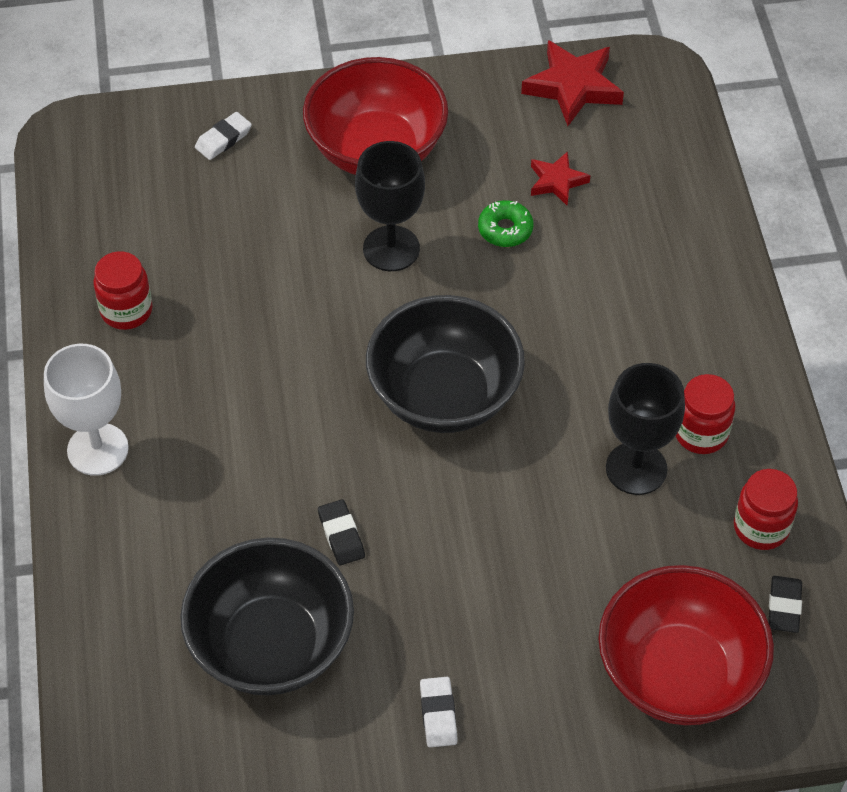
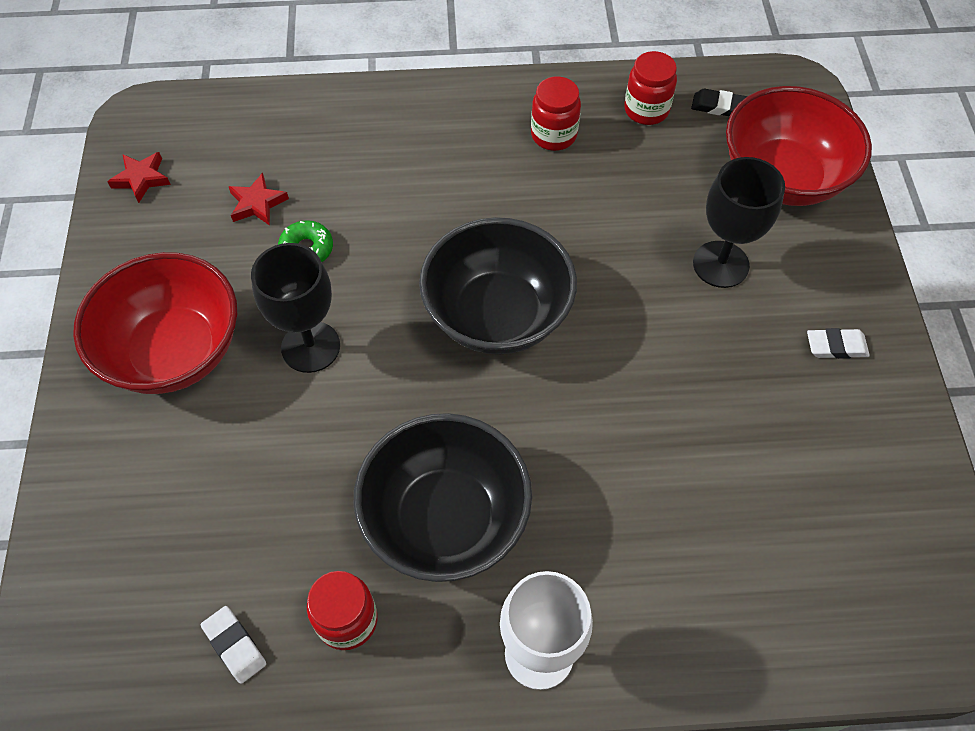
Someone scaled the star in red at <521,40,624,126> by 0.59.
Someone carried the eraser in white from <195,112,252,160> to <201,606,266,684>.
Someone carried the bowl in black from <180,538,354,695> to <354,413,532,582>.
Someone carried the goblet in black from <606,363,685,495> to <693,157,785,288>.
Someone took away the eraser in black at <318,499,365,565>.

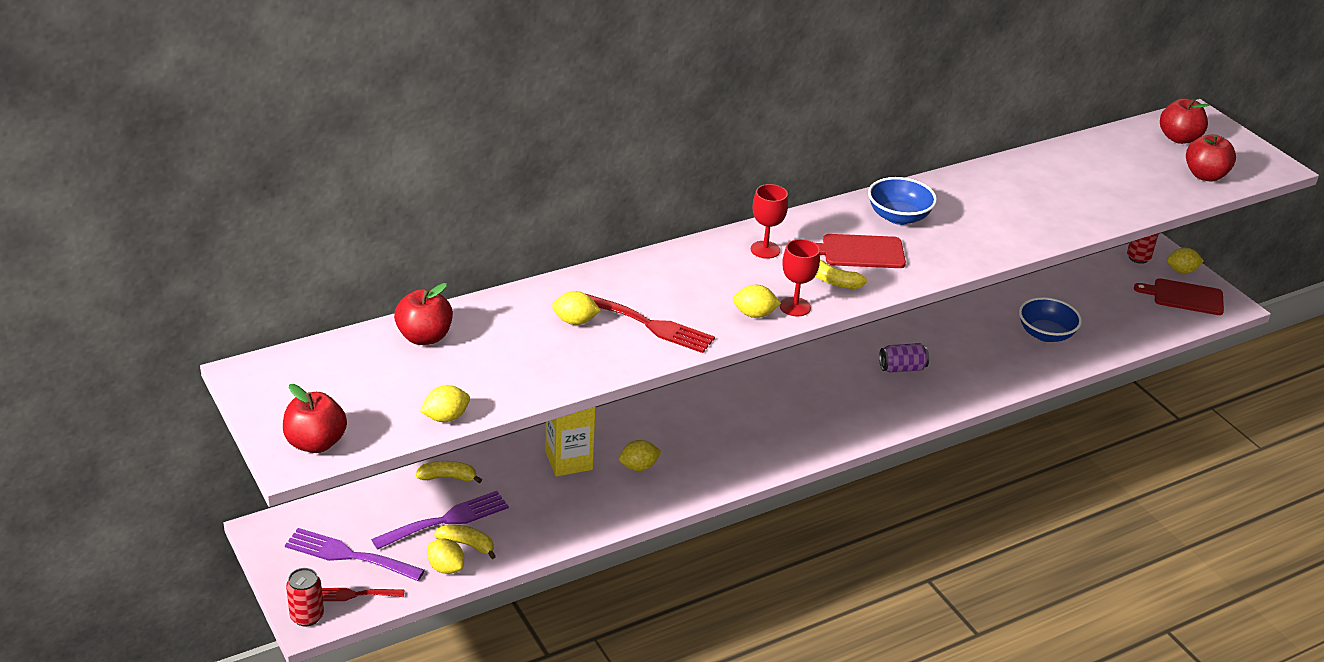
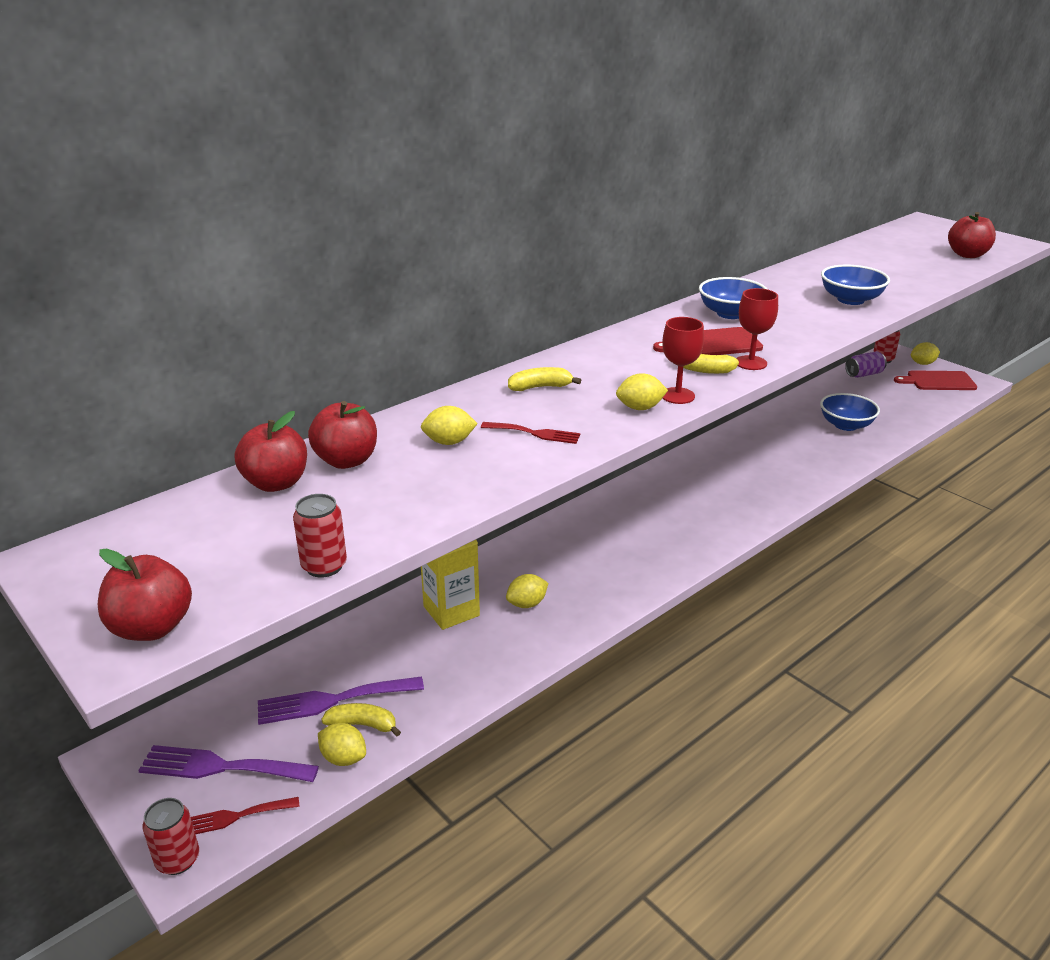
Someone rotated the fork in purple at <371,491,509,550> by 150 degrees counterclockwise.
Someone swapped the lemon in yellow at <420,385,470,422> for the can in red at <293,494,347,578>.
Someone carried the apple in red from <1160,98,1210,144> to <308,401,377,469>.
Someone scaled the fork in red at <587,294,715,353> by 0.60.
Someone carried the banana in yellow from <416,461,482,483> to <508,367,581,391>.
Someone carried the goblet in red from <751,184,788,259> to <736,288,778,370>.
Someone put down the bowl in blue at <821,264,890,305>.
Someone carried the can in purple from <879,343,929,373> to <845,351,887,378>.

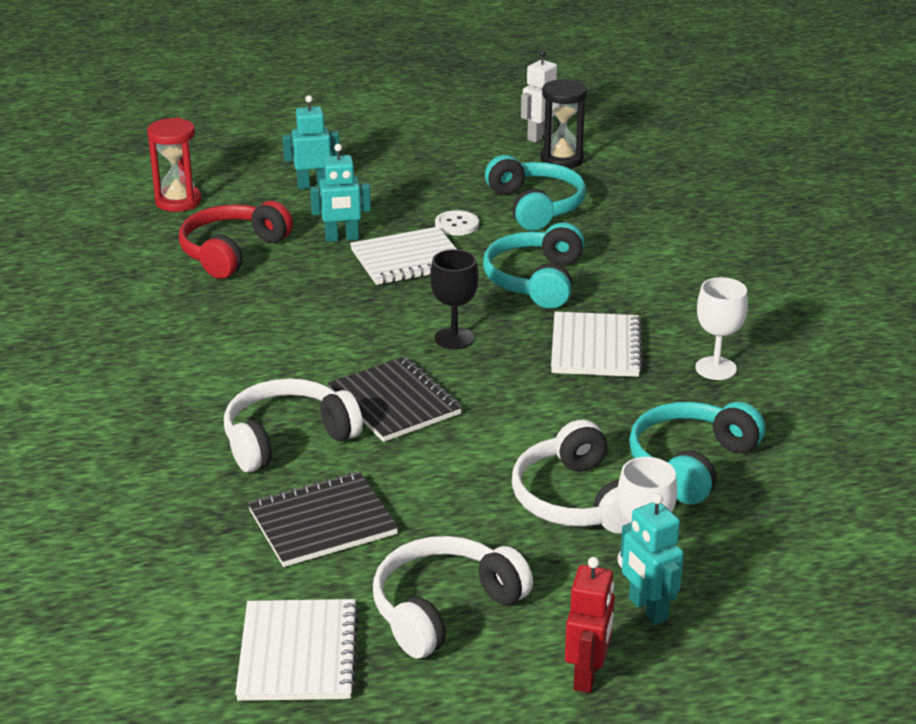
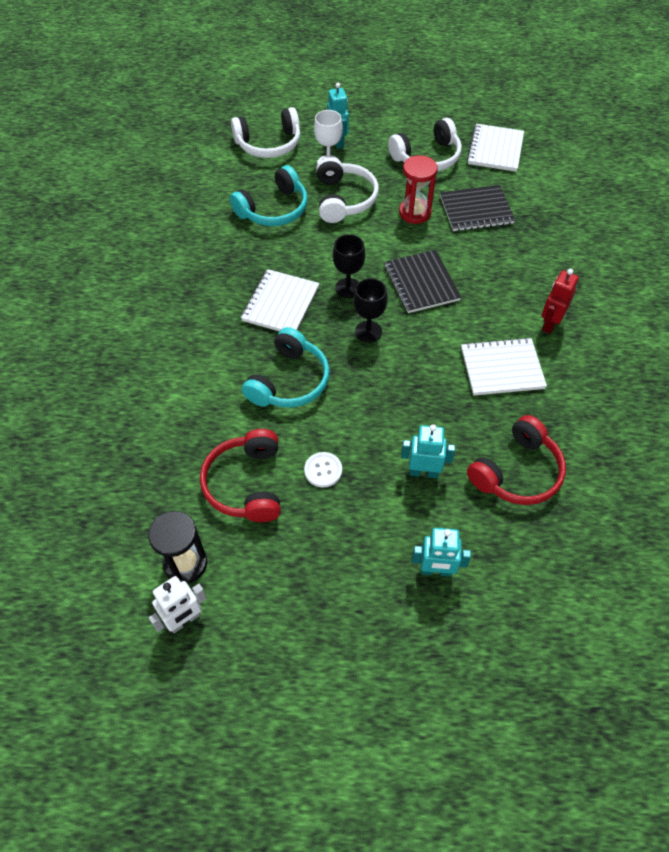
Someone repainted the headphones in turquoise at <485,155,586,231>, which became the headphones in red at <200,429,281,522>.
Someone carried the headphones in white from <224,378,363,473> to <231,107,300,158>.
Someone put down the goblet in black at <333,234,365,298>.
Someone carried the hourglass in red from <147,117,201,212> to <399,155,437,224>.
Someone carried the notebook in white from <350,227,456,285> to <461,337,547,396>.
Someone carried the robot in red from <565,557,615,693> to <542,269,579,334>.
Someone took away the goblet in white at <695,277,748,380>.

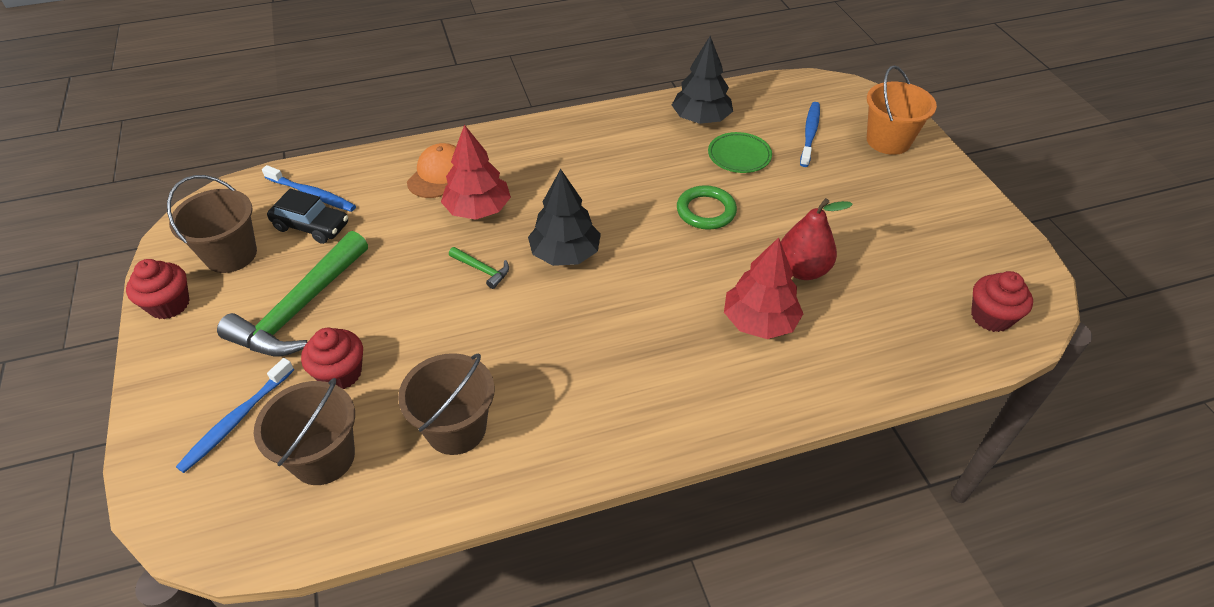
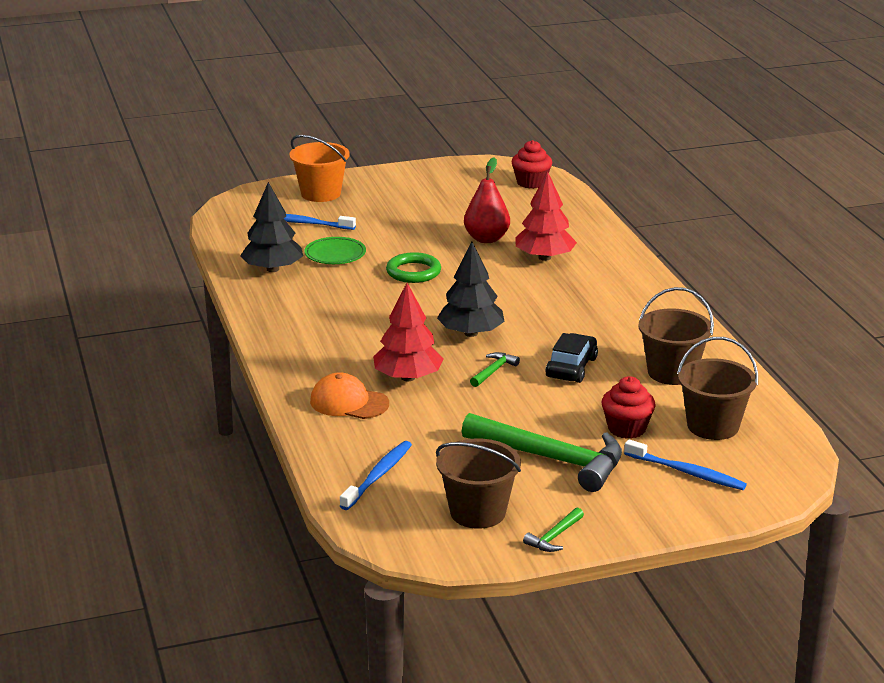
Someone swapped the cupcake in red at <126,259,190,319> for the hammer in green at <523,507,584,552>.
Someone carried the car in black from <267,189,348,244> to <545,333,598,383>.

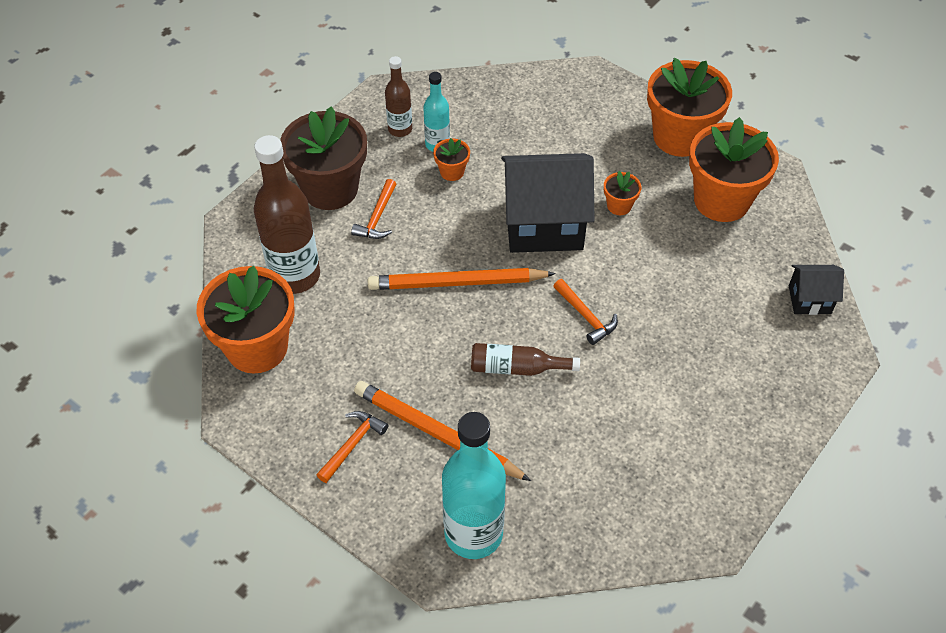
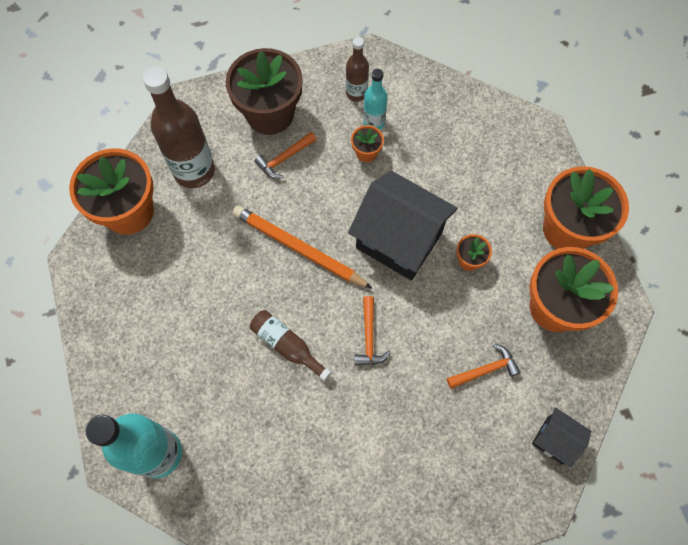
Someone carried the hammer in orange from <317,411,388,483> to <447,344,521,389>.
Someone took away the pencil in orange at <354,381,531,481>.

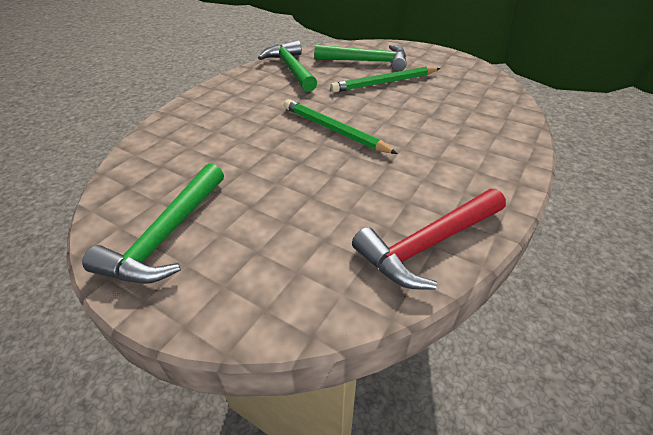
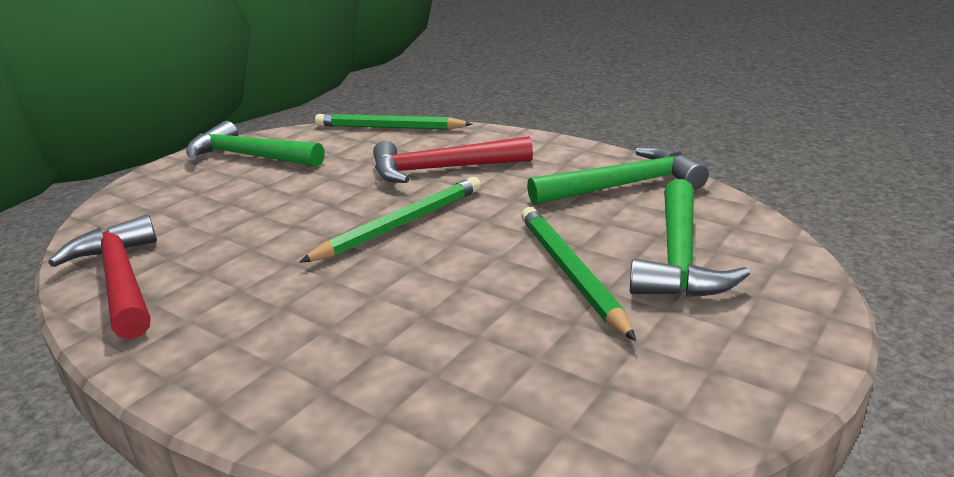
Someone put down the pencil in green at <315,114,472,130>.
Someone put down the hammer in red at <373,136,533,183>.

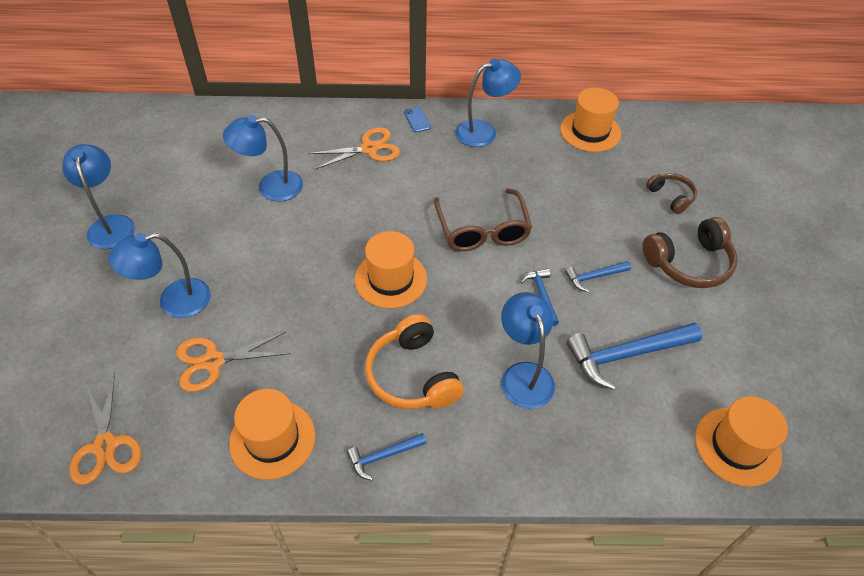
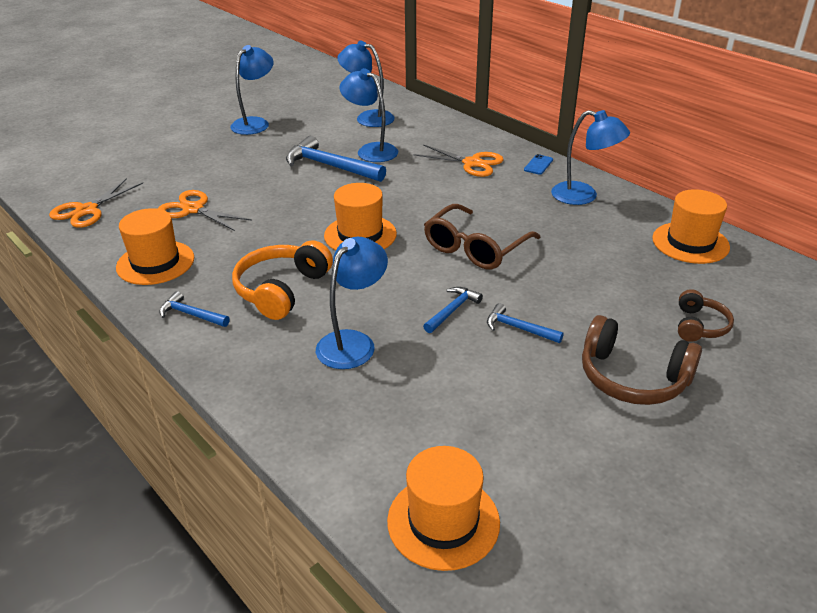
Someone carried the hammer in blue from <567,322,702,390> to <286,136,386,182>.
Someone carried the lamp in blue from <108,233,211,318> to <337,41,395,127>.

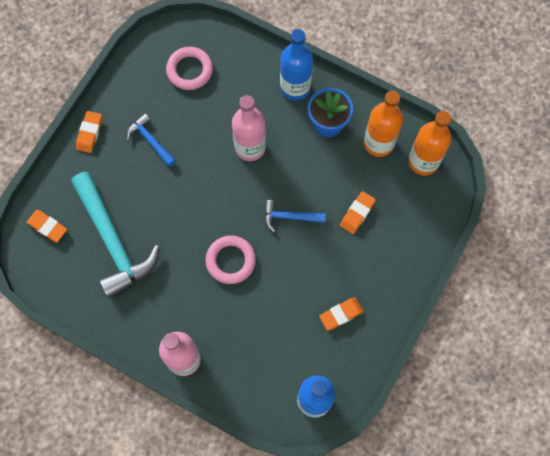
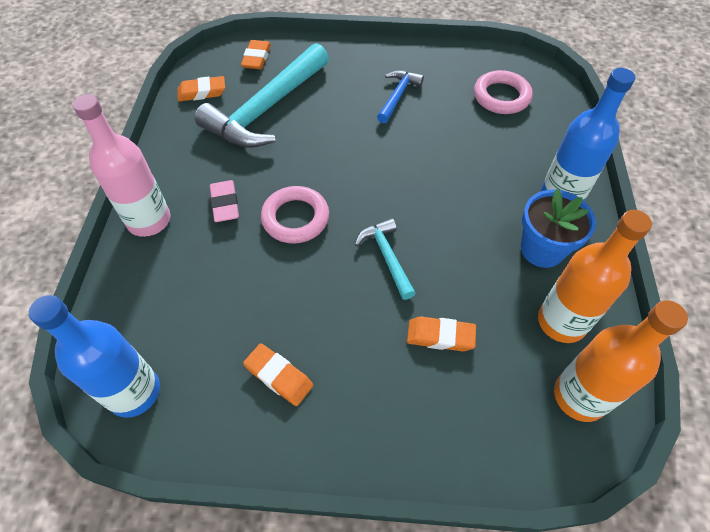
Someone carried the eraser in orange from <76,111,102,153> to <177,76,225,102>.
Someone put down the eraser in pink at <210,180,239,222>.
Someone repainted the hammer in blue at <264,200,326,233>, which became the hammer in turquoise at <355,218,416,300>.
Someone took away the bottle in pink at <232,95,266,161>.

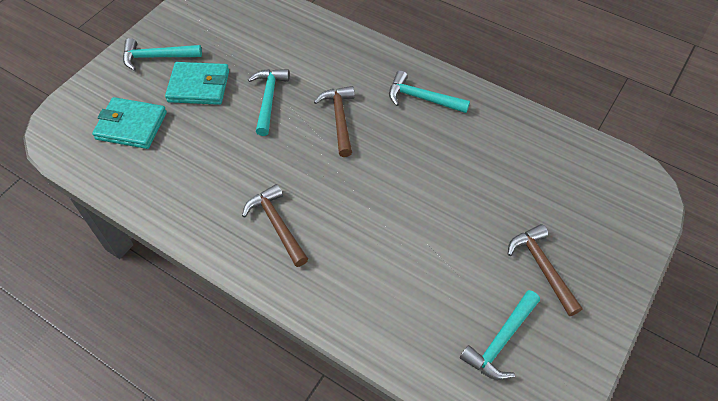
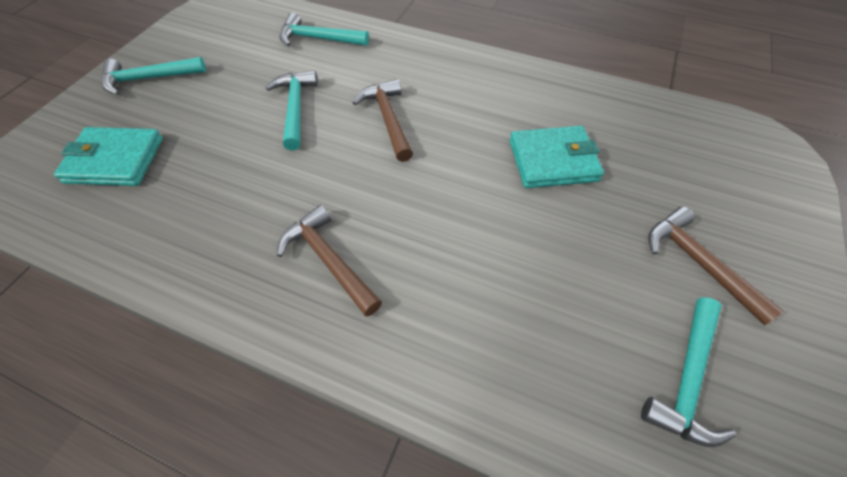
Someone carried the hammer in turquoise from <389,71,470,113> to <279,13,369,47>.
Someone carried the wallet in turquoise from <165,62,229,105> to <509,126,604,188>.

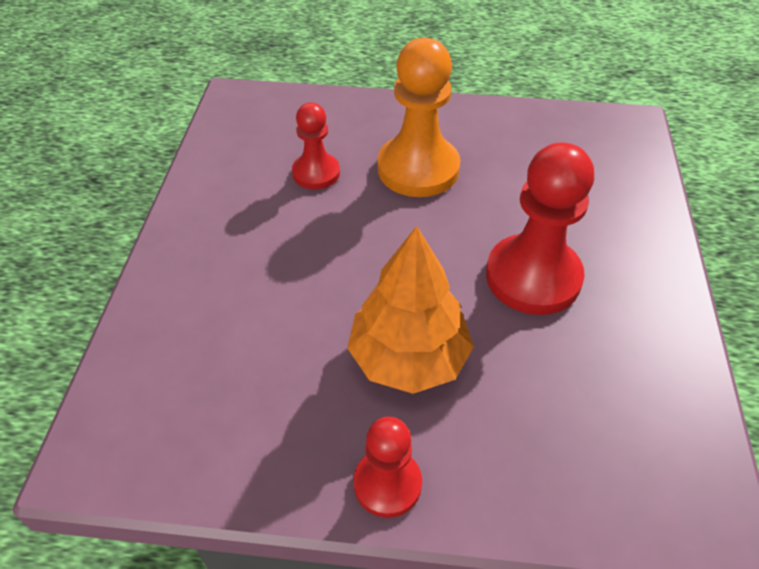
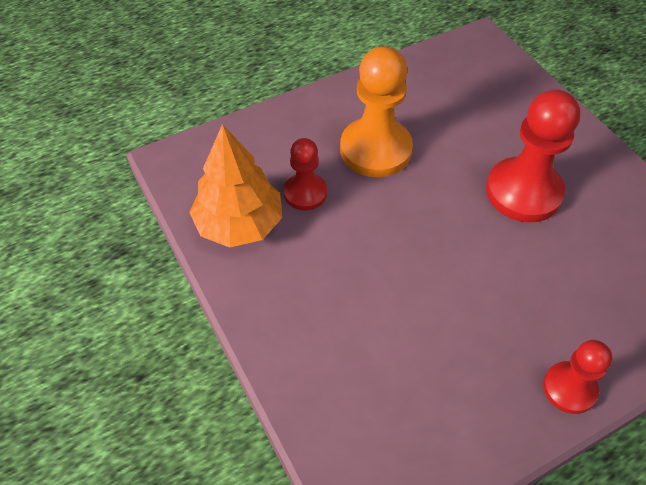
Someone carried the tree in orange from <347,226,474,394> to <189,124,282,248>.

